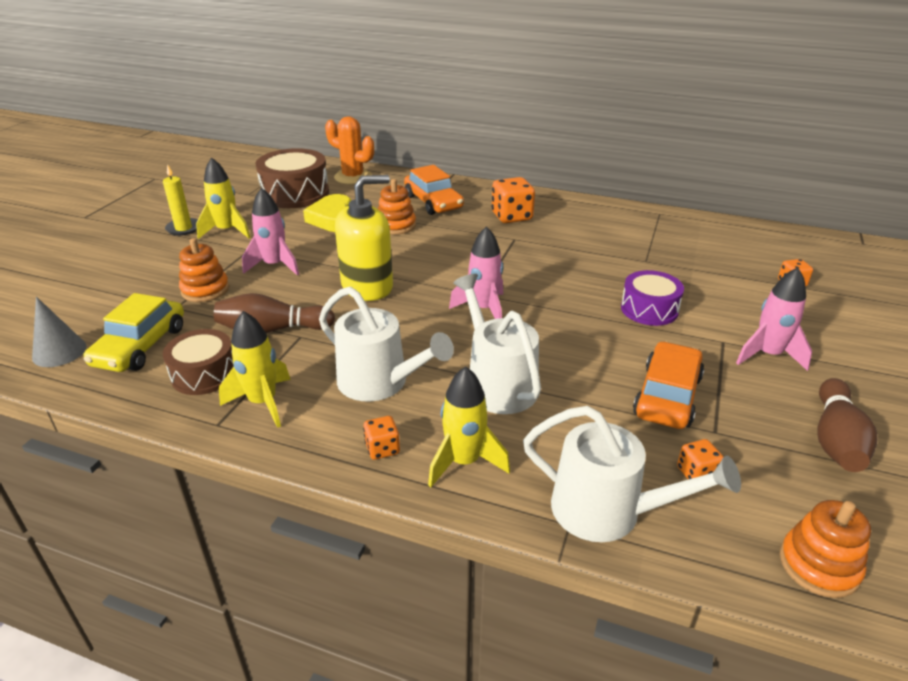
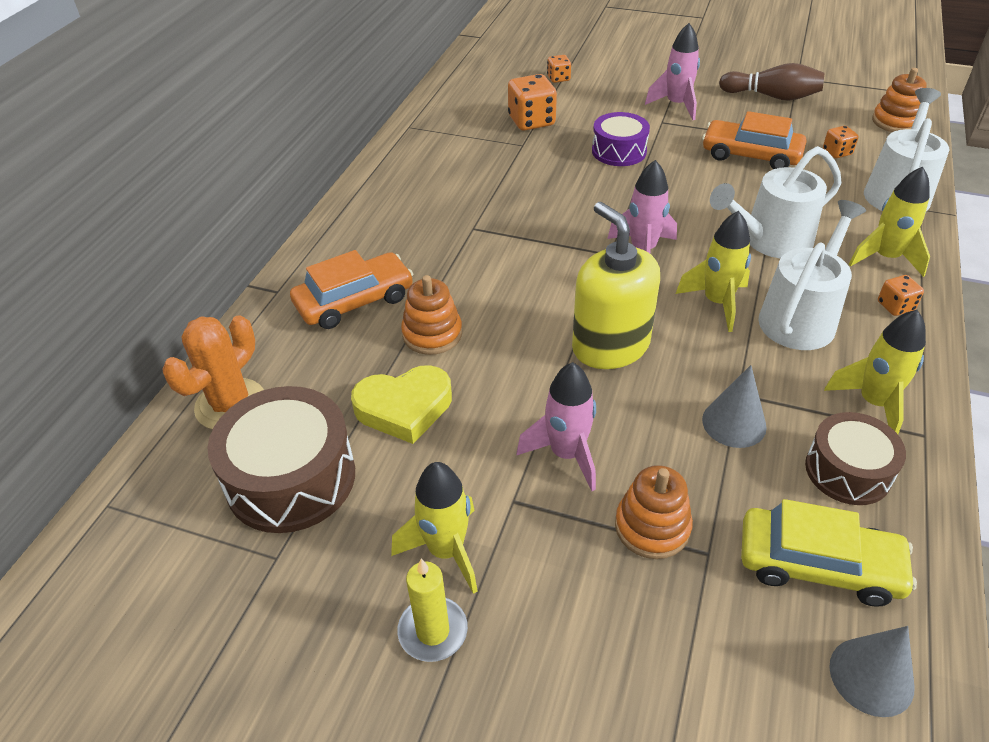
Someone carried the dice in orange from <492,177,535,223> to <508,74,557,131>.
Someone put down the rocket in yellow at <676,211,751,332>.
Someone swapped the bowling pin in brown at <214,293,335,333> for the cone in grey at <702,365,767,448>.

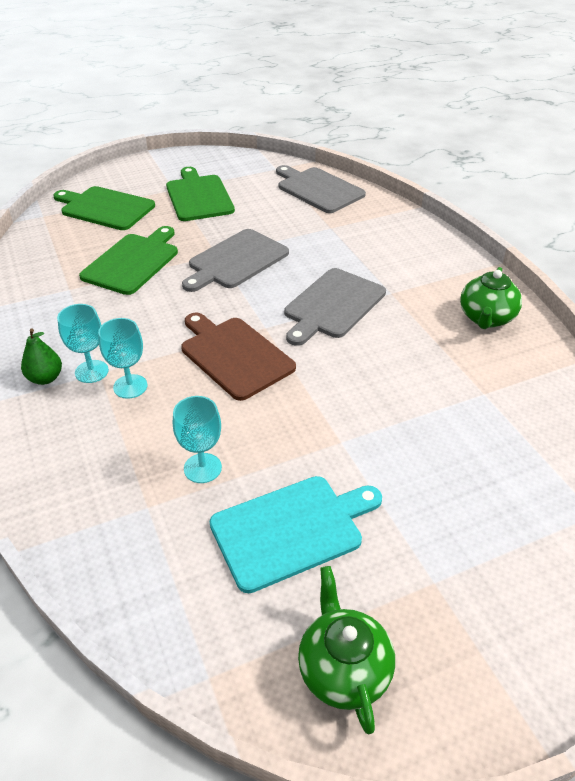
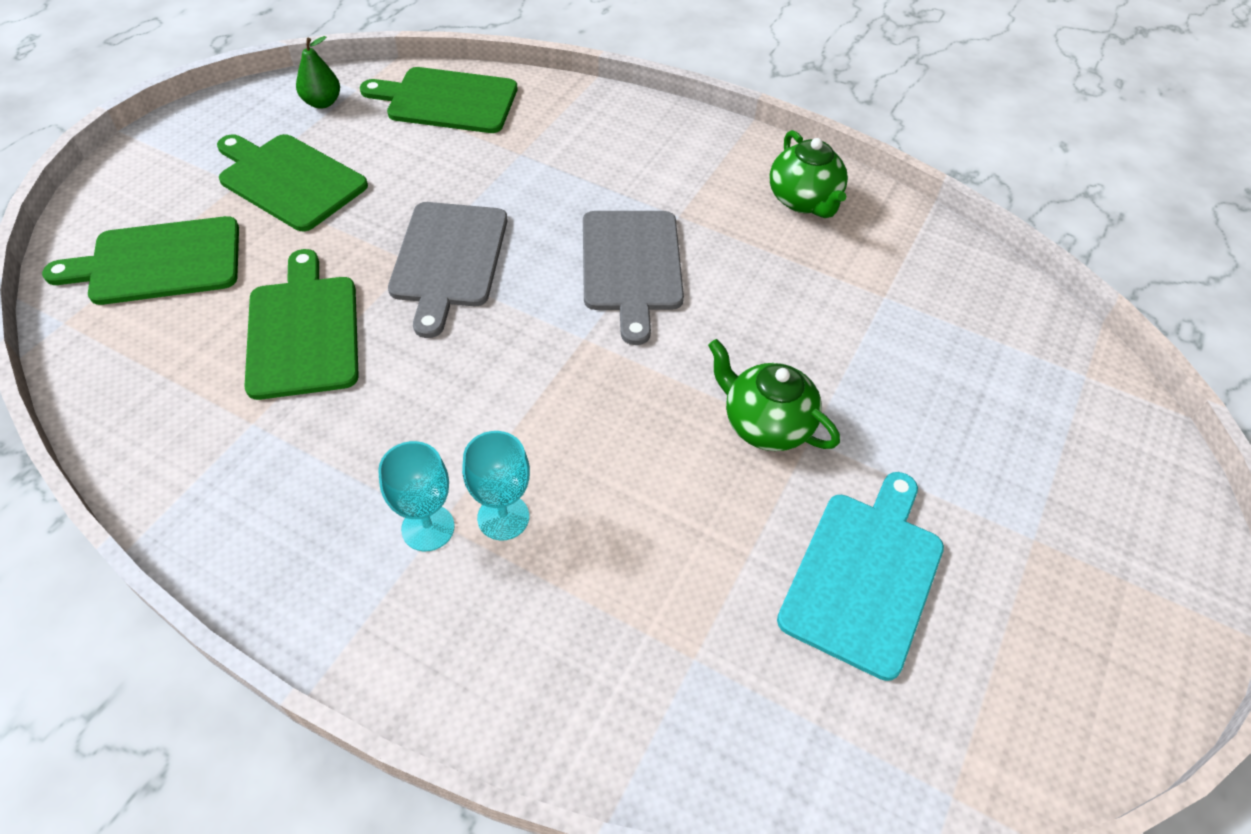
Someone carried the pear in green from <21,328,62,385> to <296,36,340,109>.
Someone repainted the cutting board in grey at <276,165,366,213>, which became the cutting board in green at <360,67,517,133>.
Someone carried the teapot in green from <298,566,395,734> to <708,339,840,451>.
Someone took away the goblet in turquoise at <173,396,222,483>.
Someone took away the cutting board in brown at <181,312,296,401>.

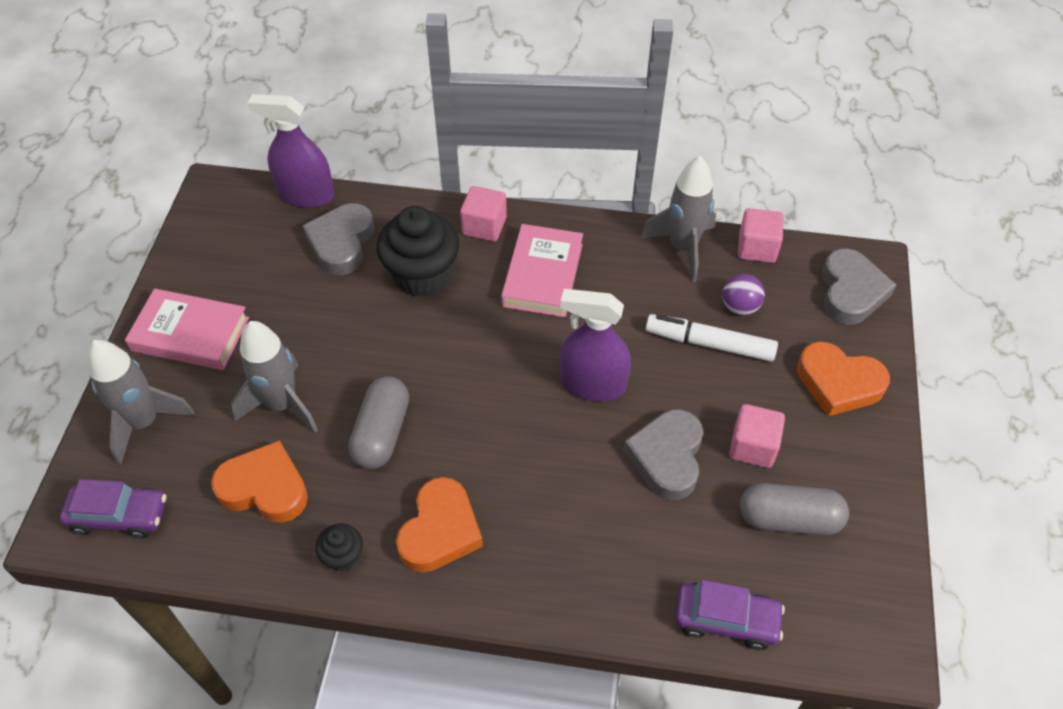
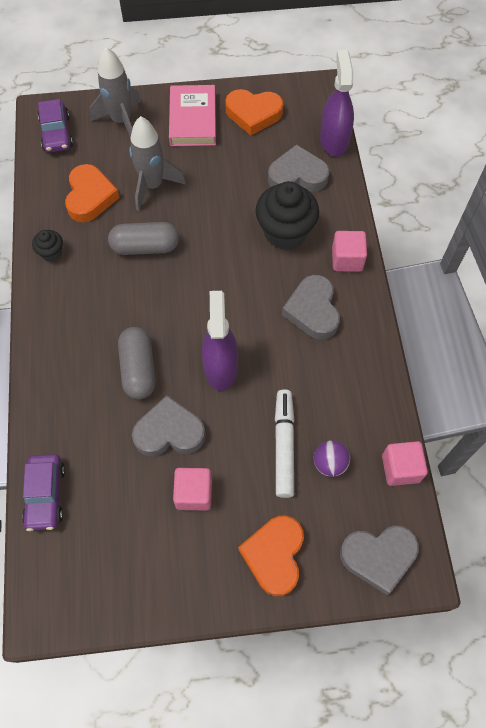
Someone carried the capsule in grey from <740,483,849,536> to <118,327,156,399>.
Someone carried the heart in orange from <396,477,483,573> to <225,89,283,136>.
Someone swapped the book in pink at <501,224,583,317> for the heart in grey at <282,275,340,340>.
Someone took away the rocket in grey at <640,156,716,282>.

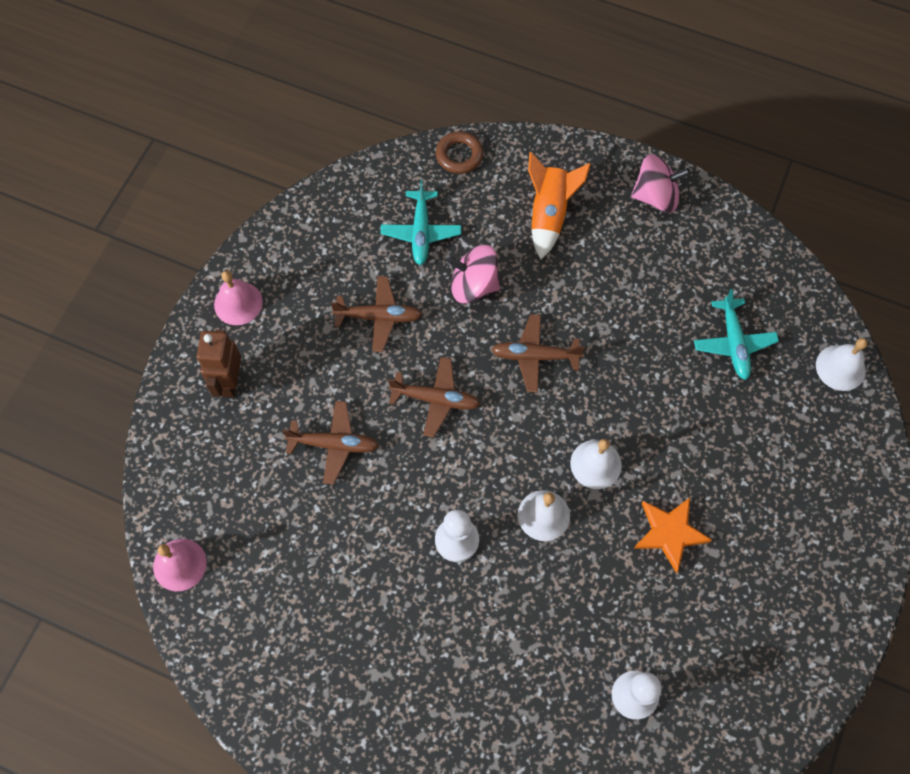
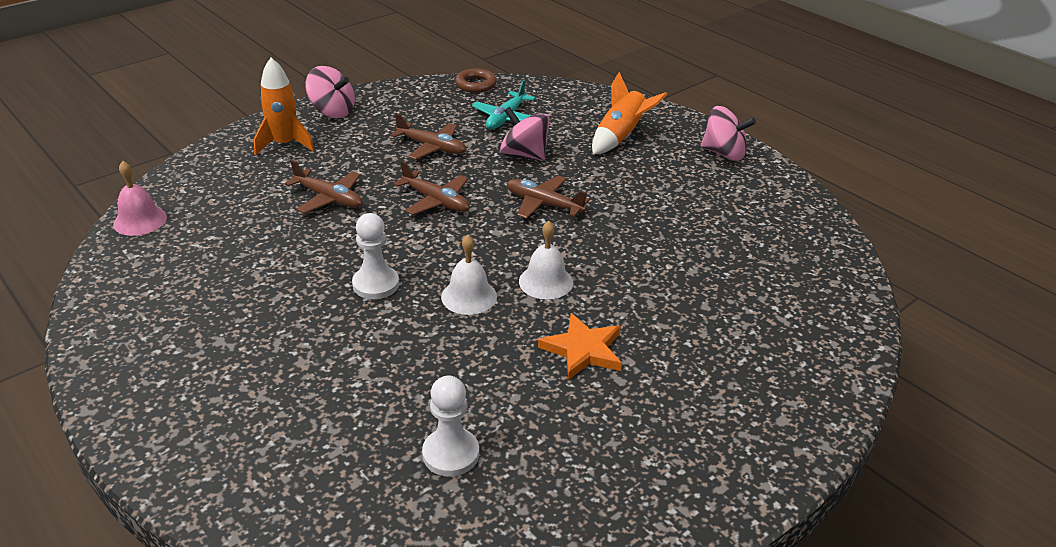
Someone swapped the robot in brown at <197,329,241,398> for the rocket in orange at <254,58,315,156>.
Someone swapped the bell in pink at <214,271,263,325> for the spinning top in pink at <305,66,355,118>.
Someone carried the ring in brown from <436,131,483,174> to <455,68,497,93>.
Someone took away the plane in turquoise at <694,289,779,380>.
Someone took away the bell in white at <816,338,868,391>.

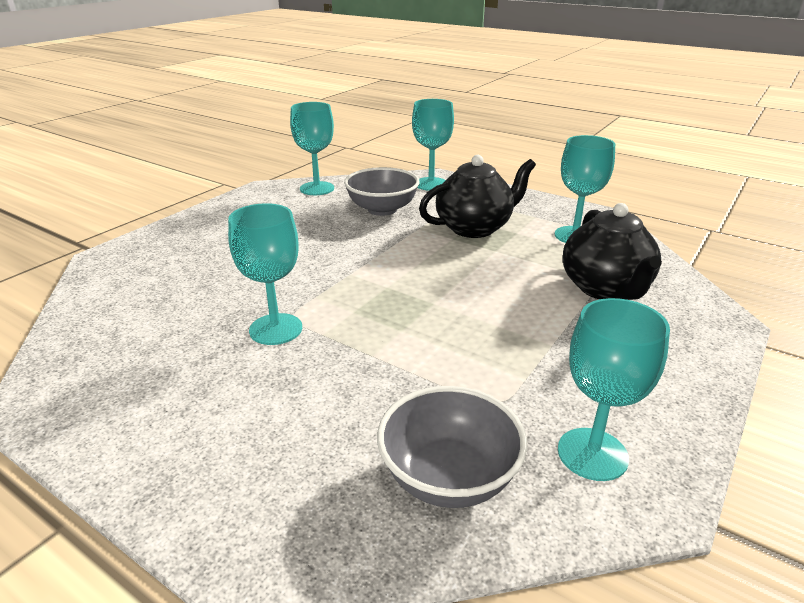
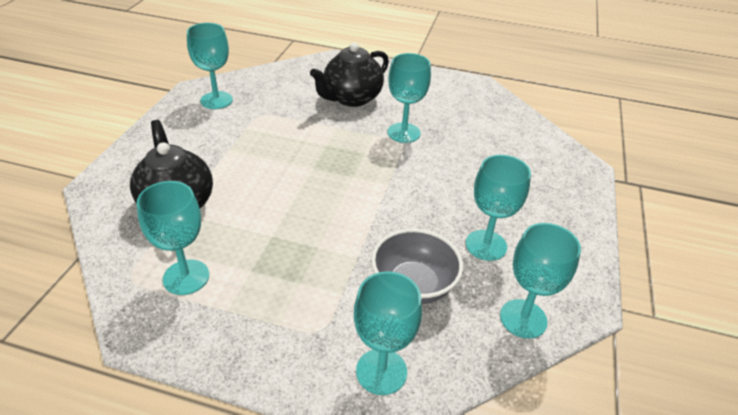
Someone carried the teapot in black from <419,155,536,238> to <310,43,389,107>.
Someone put down the goblet in turquoise at <466,155,531,261>.
Someone took away the bowl in grey at <377,386,527,508>.

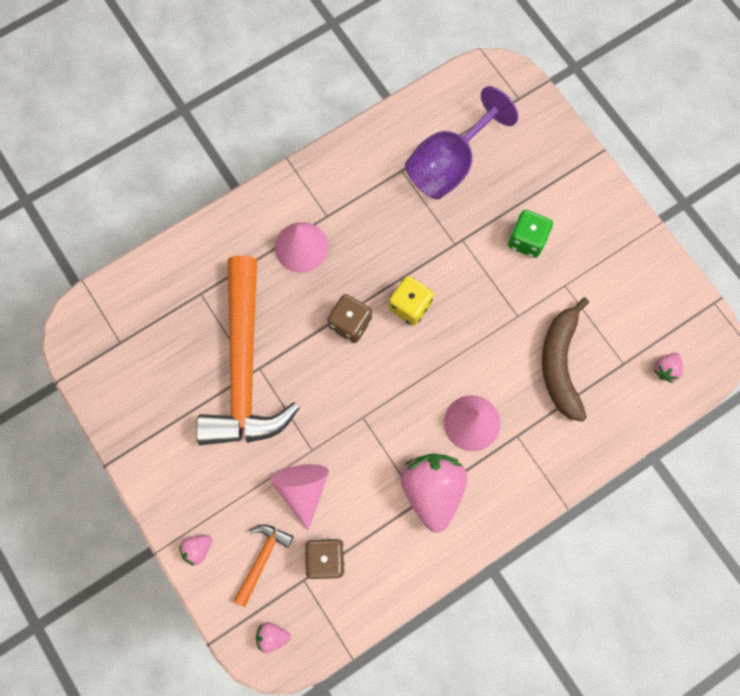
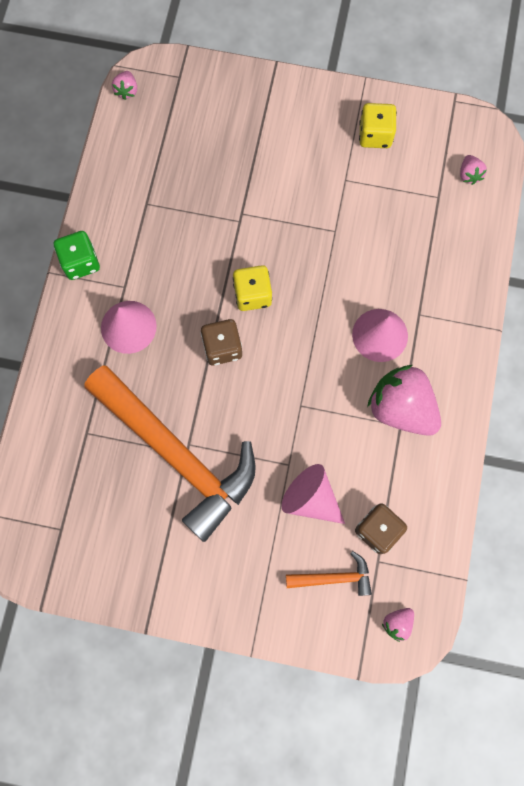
Someone carried the dice in green from <508,210,553,258> to <54,231,100,280>.
Someone carried the strawberry in pink from <180,535,212,566> to <112,71,137,100>.
Someone rotated the hammer in orange at <234,524,294,607> by 105 degrees clockwise.
Someone put down the dice in yellow at <359,103,397,148>.
Someone took away the goblet in purple at <405,86,518,199>.
Someone took away the banana in brown at <542,297,589,422>.

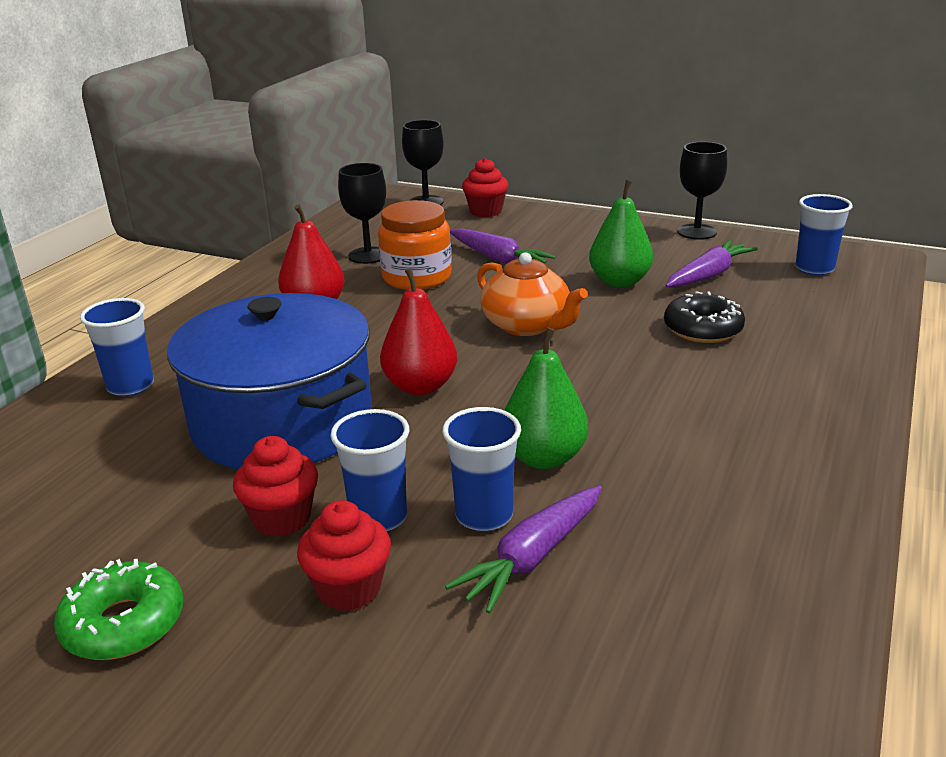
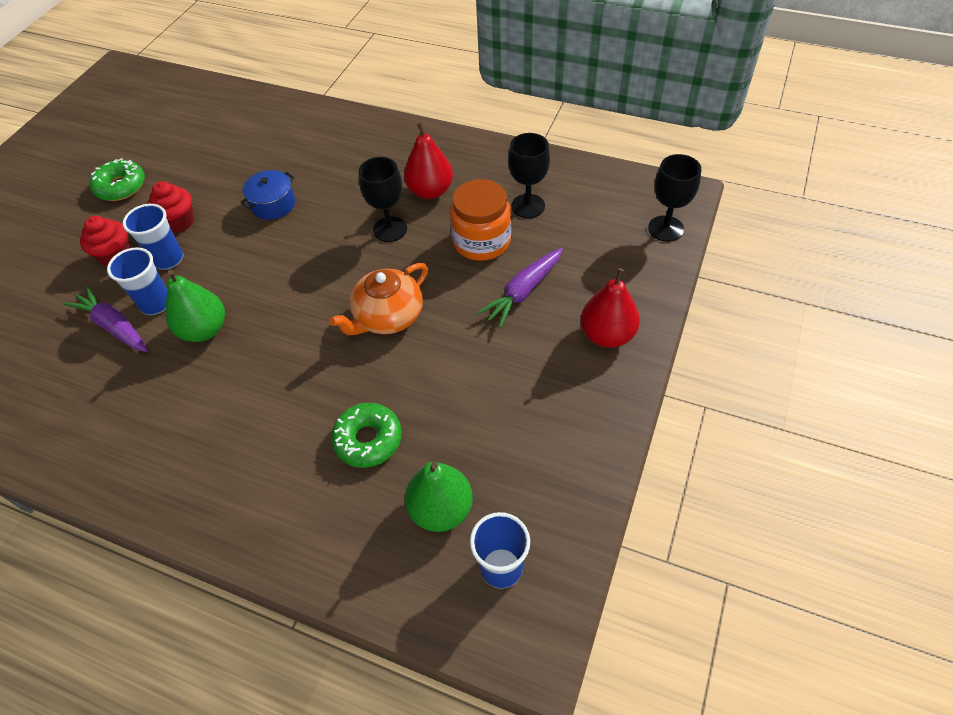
Someone scaled the pot in blue at <167,293,372,469> by 0.42.
Someone repainted the donut in black at <664,291,745,343>, which became the donut in green at <331,403,402,468>.
Someone carried the goblet in black from <677,142,727,240> to <359,157,407,242>.
Someone carried the pear in green from <589,180,653,288> to <405,462,473,532>.
Someone carried the pear in red from <380,268,457,395> to <581,268,640,348>.
Someone took away the cup in blue at <80,298,154,397>.
Someone took away the cupcake in red at <462,158,509,217>.
Someone took away the carrot in purple at <665,240,758,287>.

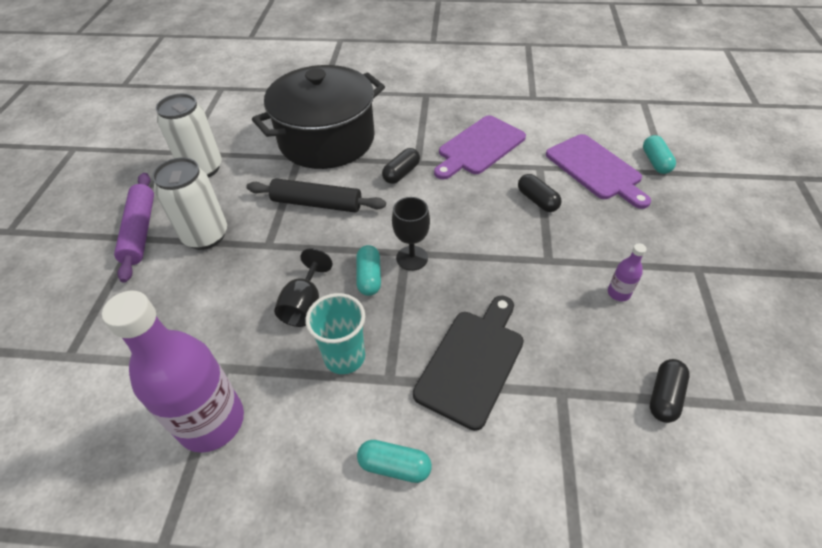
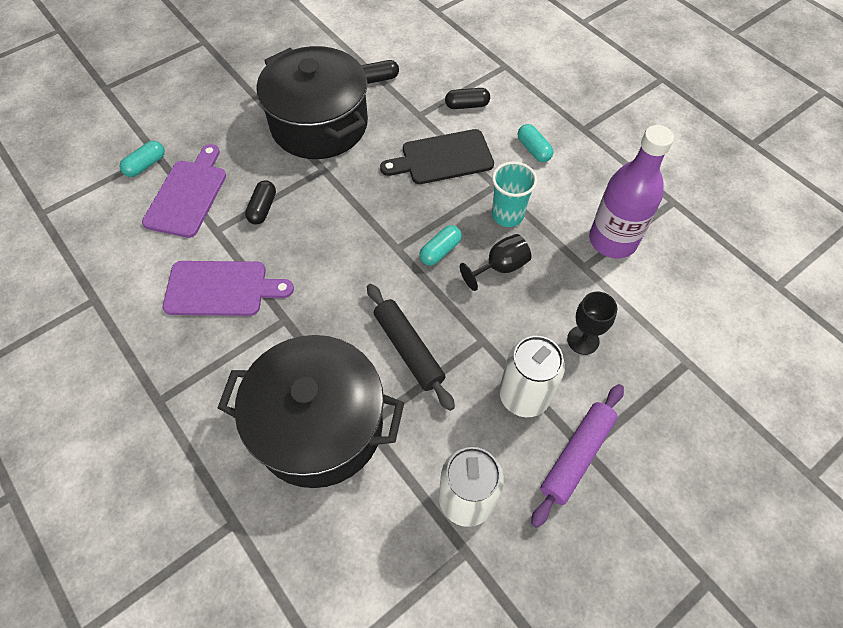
Someone swapped the bottle in purple at <608,243,647,301> for the pot in black at <256,46,368,159>.
Someone carried the capsule in black from <382,148,420,184> to <445,88,490,109>.
Someone carried the goblet in black from <392,197,430,271> to <567,292,617,355>.

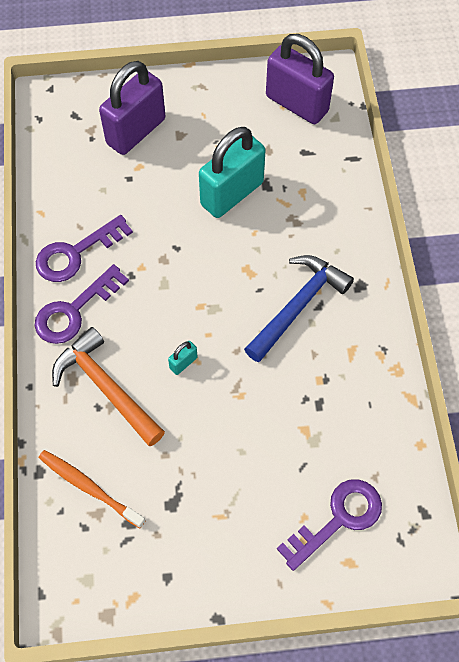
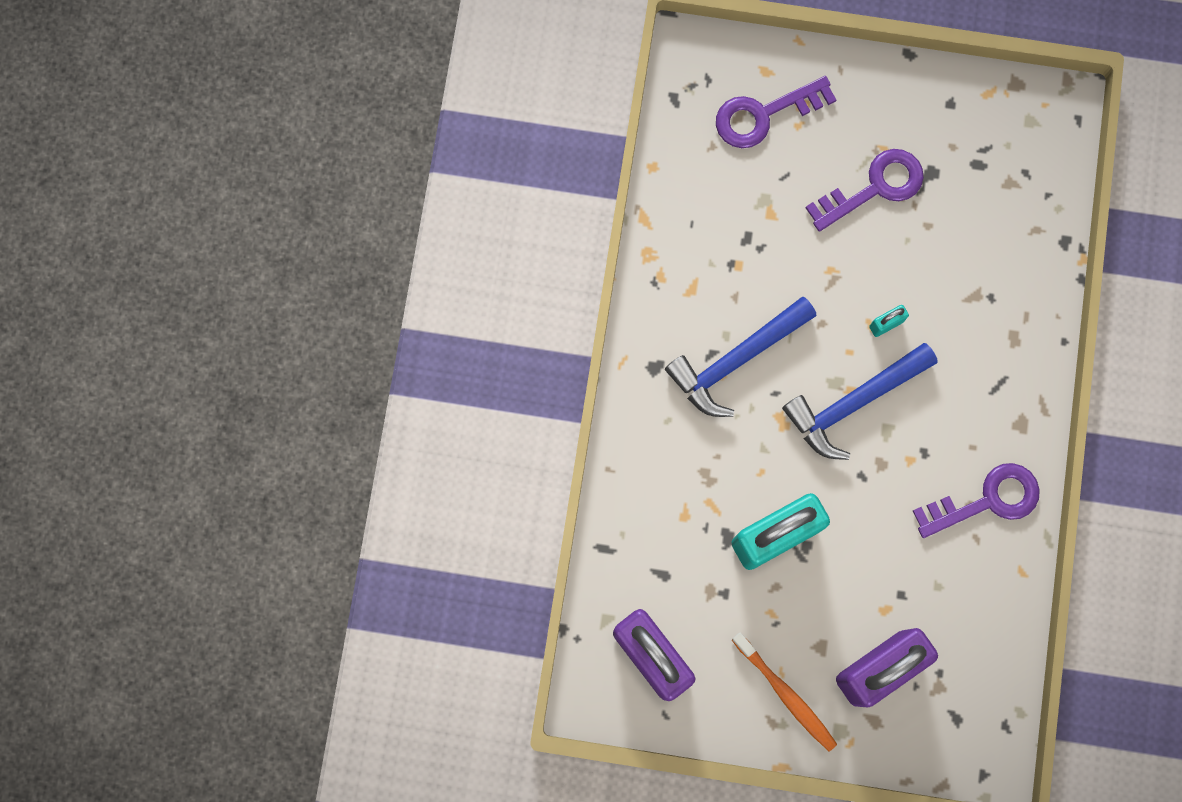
Someone carried the toothbrush in orange from <39,450,146,528> to <732,633,837,751>.
Someone put down the hammer in blue at <782,343,938,460>.
Someone carried the key in purple from <34,264,129,344> to <806,149,924,232>.
Someone took away the hammer in orange at <52,327,165,447>.

